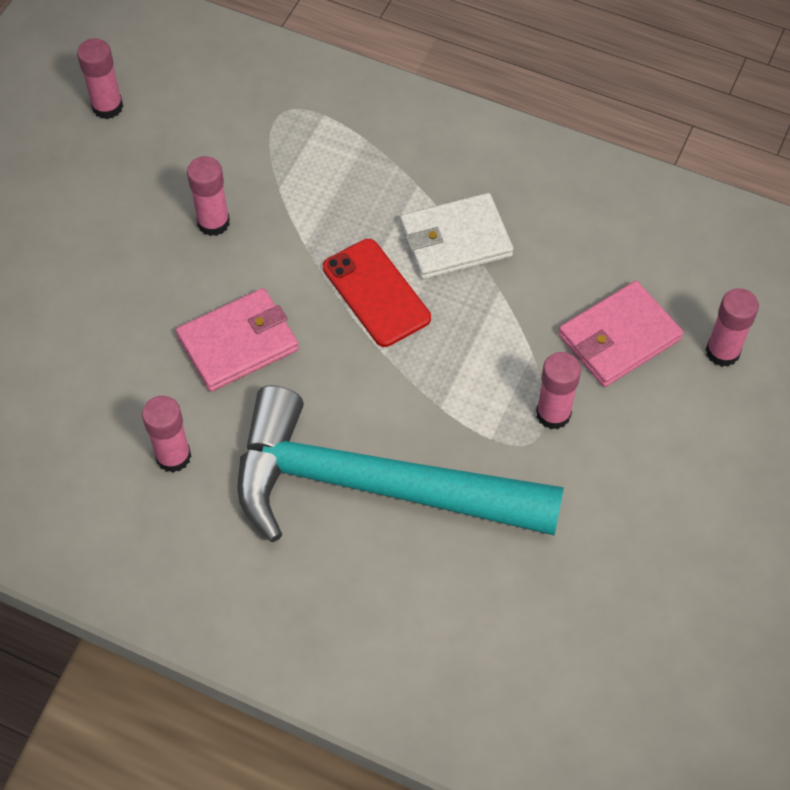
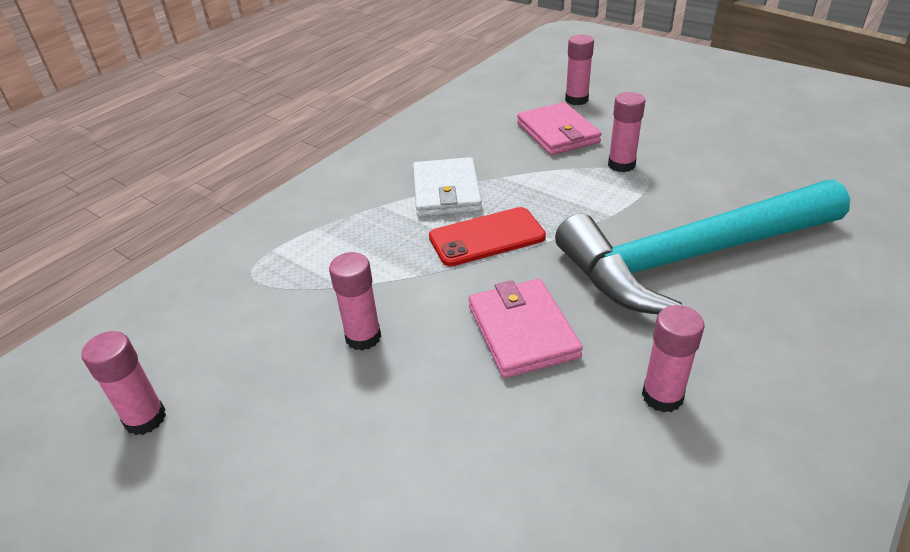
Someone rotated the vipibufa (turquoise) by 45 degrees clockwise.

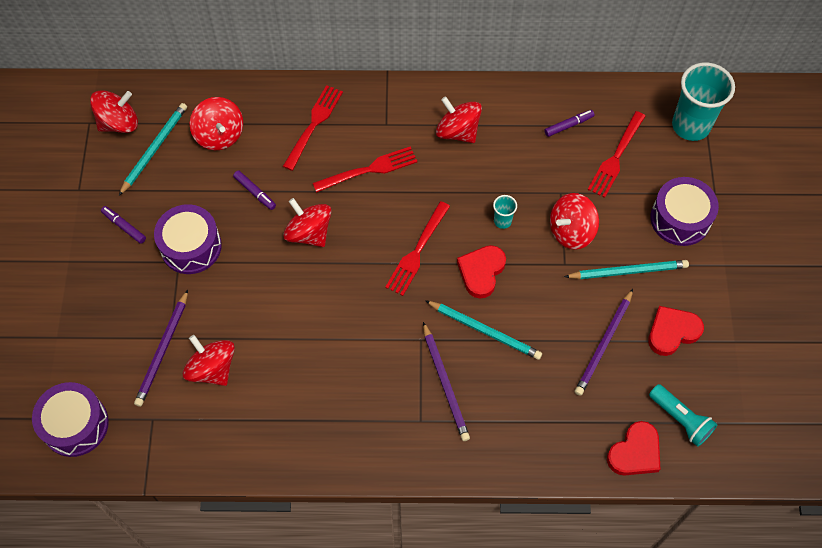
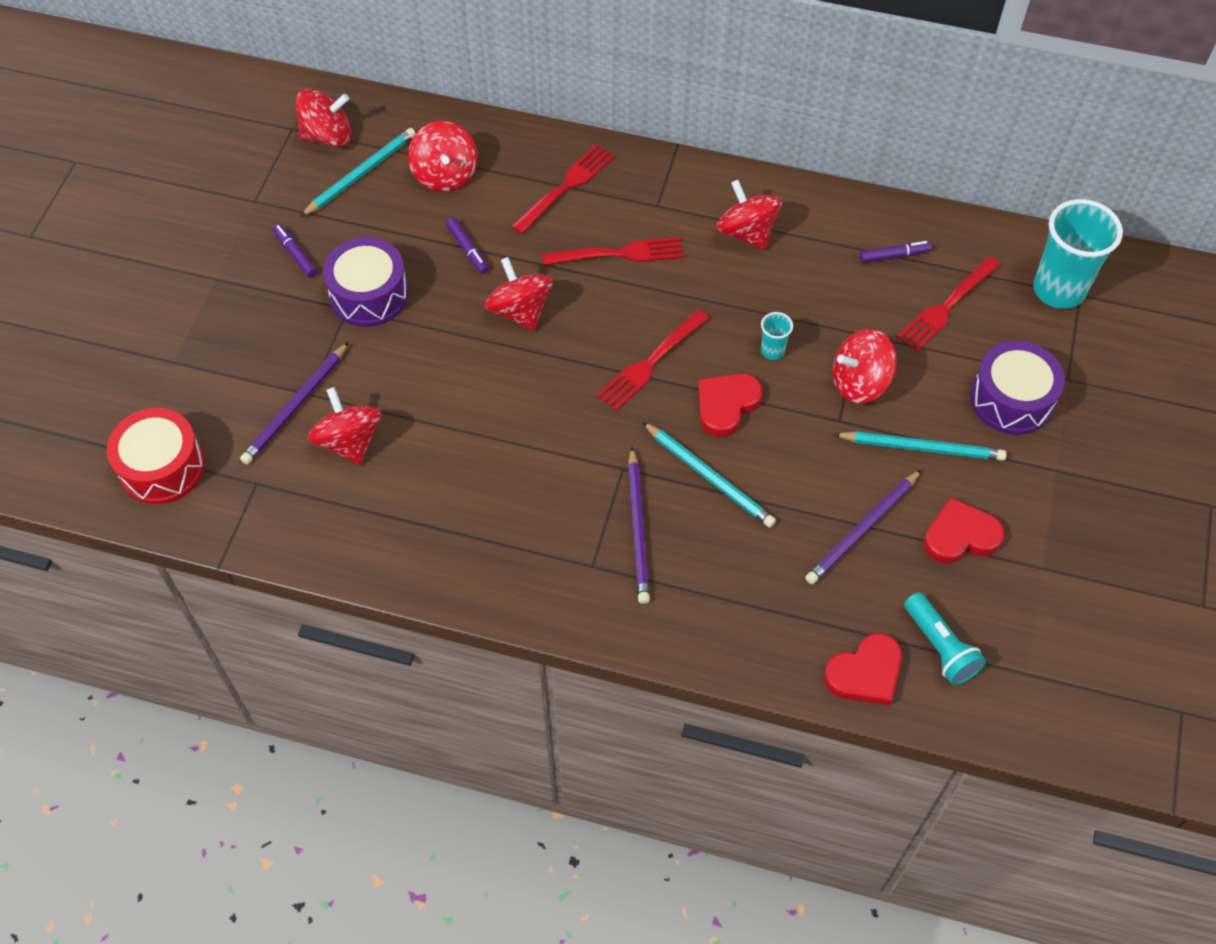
Someone repainted the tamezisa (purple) (no. 1 from left), which became the tamezisa (red).

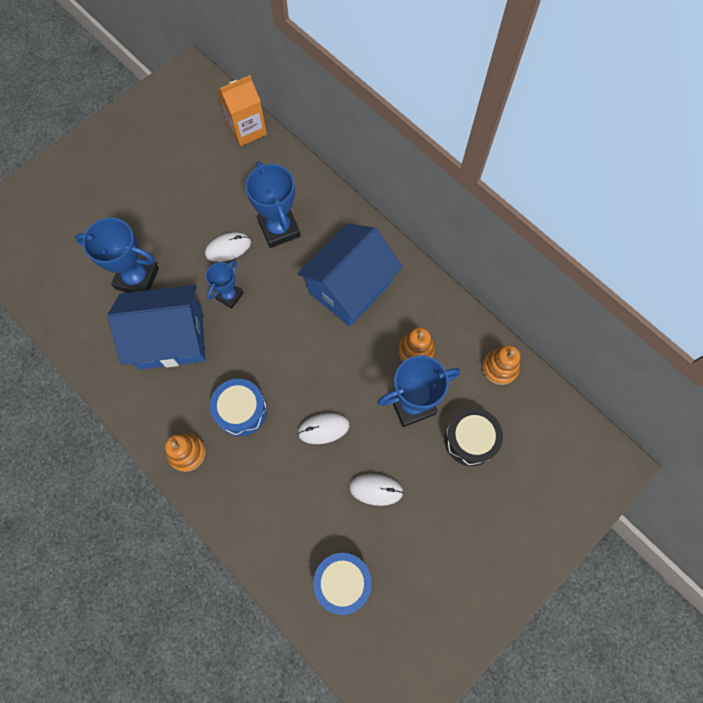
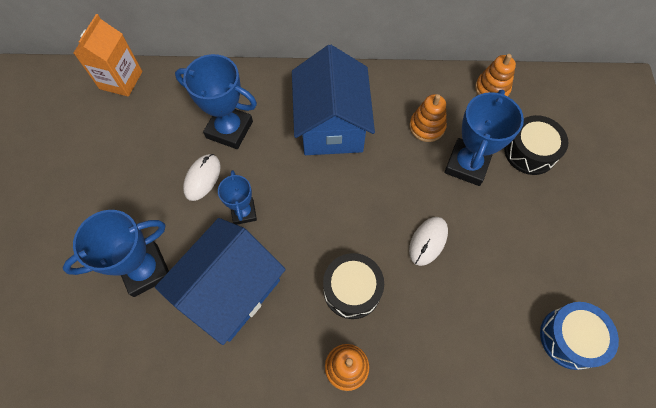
Someone repainted the tamezisa (blue) (no. 1 from left), which became the tamezisa (black) (no. 1 from left). Someone took away the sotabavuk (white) (no. 3 from left).

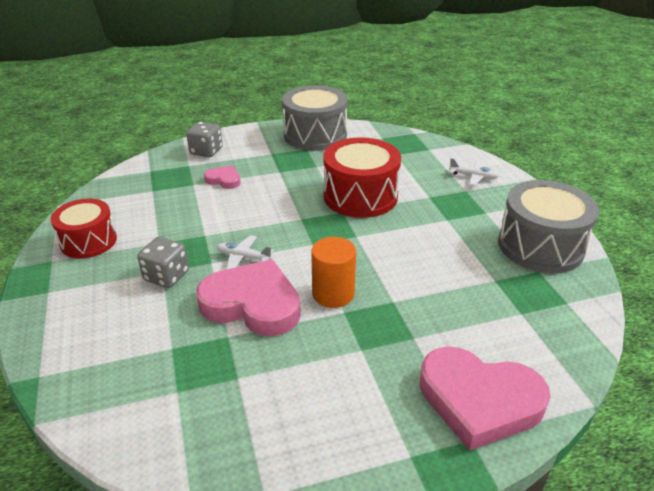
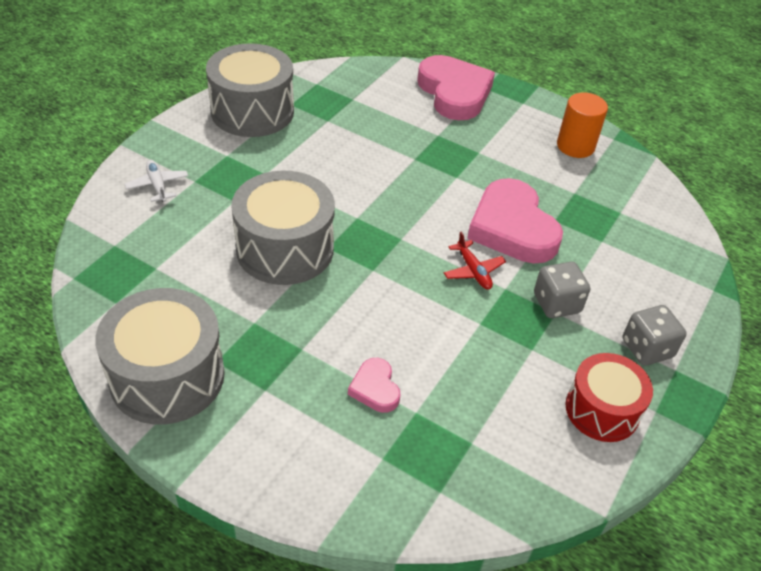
Someone carried the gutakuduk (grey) (no. 2 from left). Someone repainted the tamezisa (red) (no. 2 from left), which became the tamezisa (grey) (no. 3 from left). Someone repainted the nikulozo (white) (no. 1 from left), which became the nikulozo (red). Someone carried the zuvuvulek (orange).

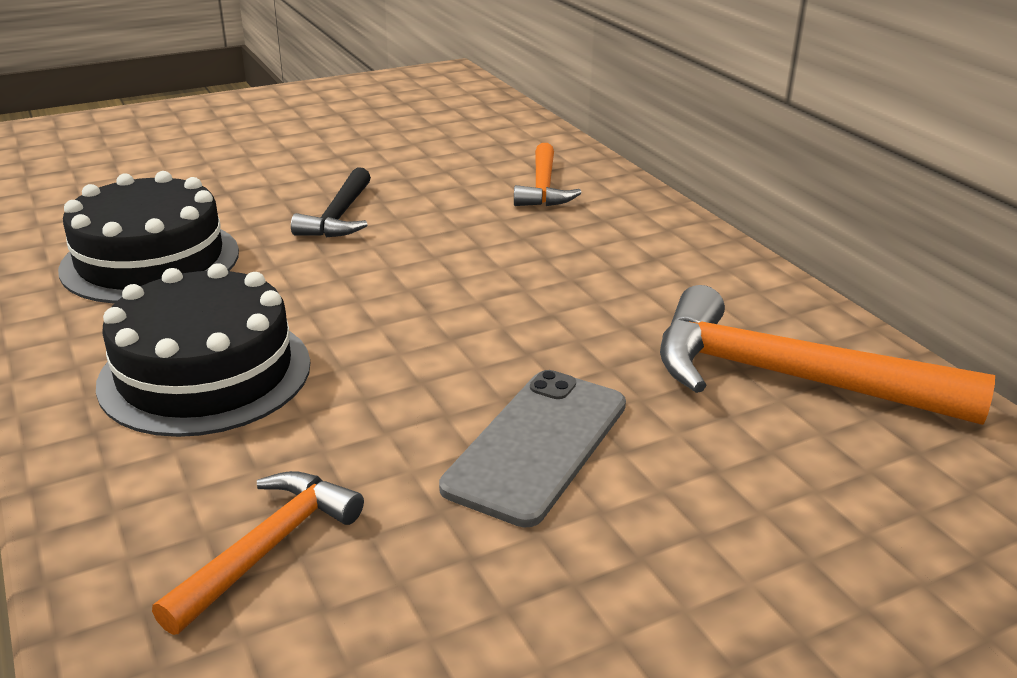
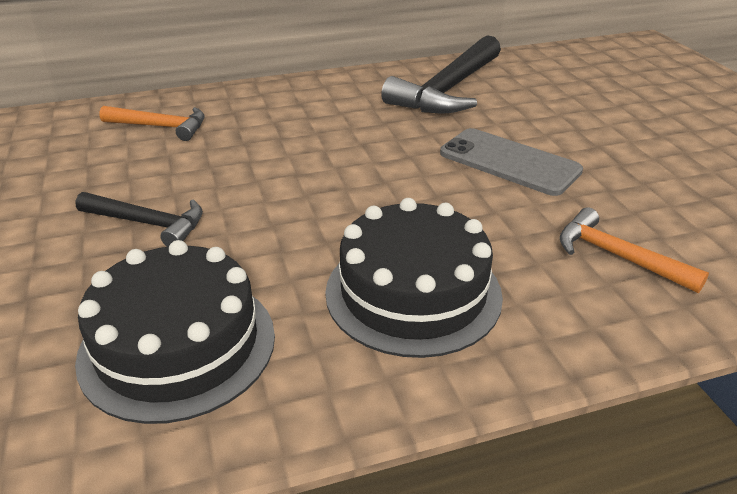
Someone repainted the vipibufa (orange) (no. 3 from left), which became the vipibufa (black) (no. 2 from left).

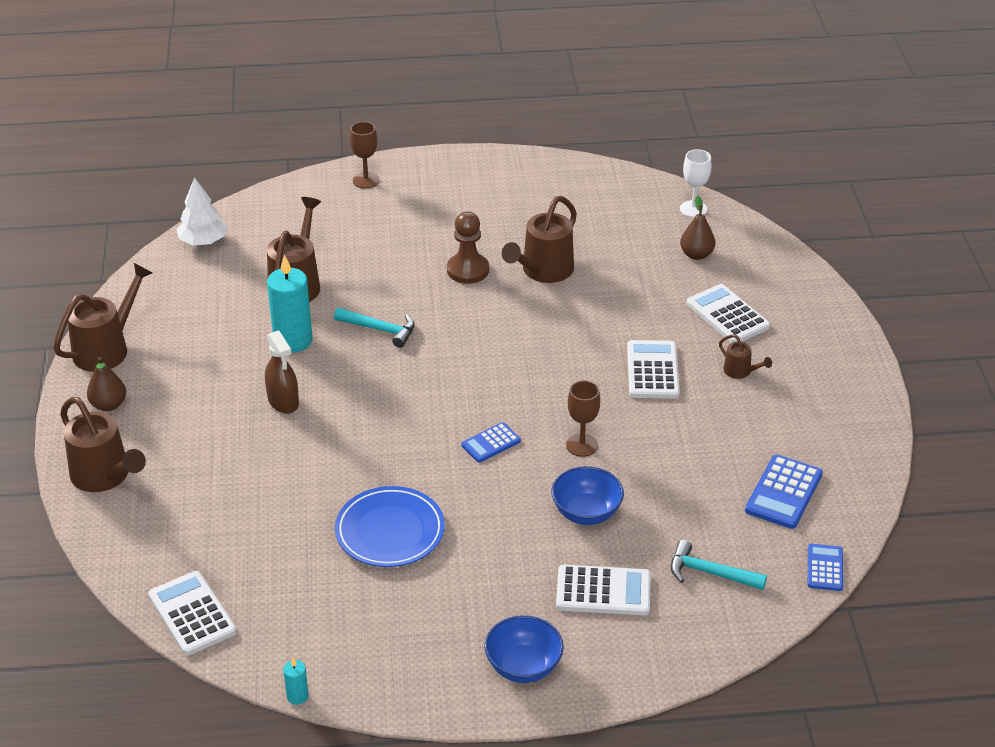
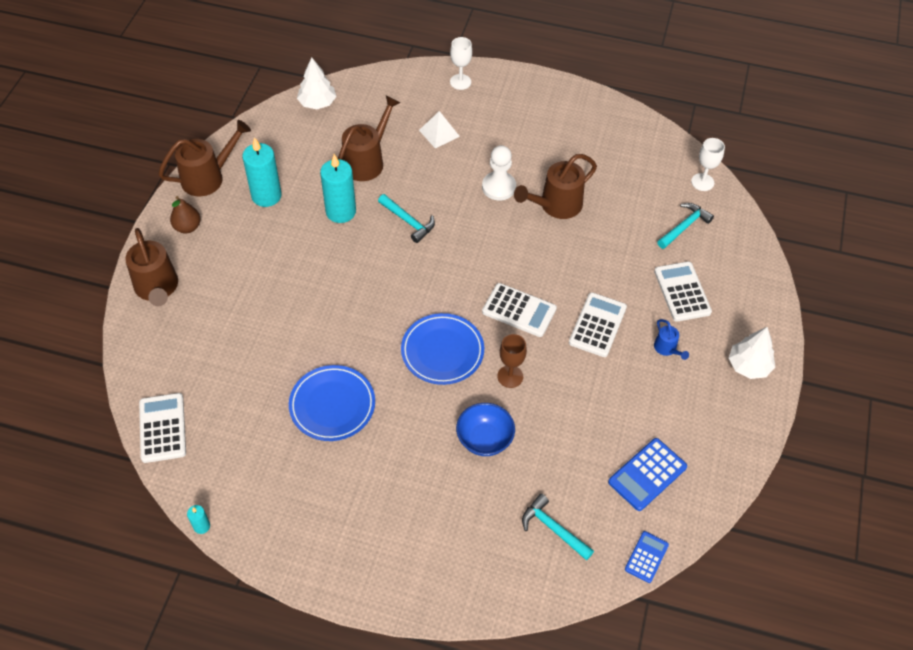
Someone repainted the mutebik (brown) (no. 1 from left), which became the mutebik (white) (no. 1 from left). Someone swapped the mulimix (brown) (no. 2 from left) for the vipibufa (turquoise) (no. 3 from left). Someone repainted the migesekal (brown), which became the migesekal (white). Someone took away the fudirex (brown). Someone repainted the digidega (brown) (no. 5 from left), which became the digidega (blue). Someone swapped the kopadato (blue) (no. 1 from left) for the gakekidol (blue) (no. 2 from left). Someone carried the kopadato (white) (no. 2 from left). Someone took away the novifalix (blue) (no. 1 from left). Someone put down the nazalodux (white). Someone put down the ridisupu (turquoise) (no. 2 from left). Someone put down the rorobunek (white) (no. 2 from left).

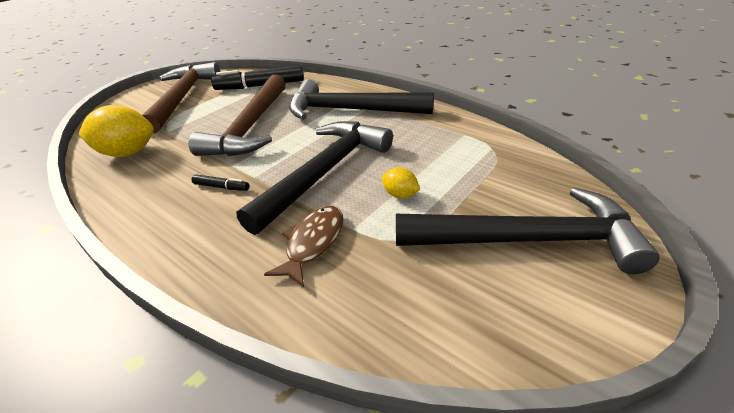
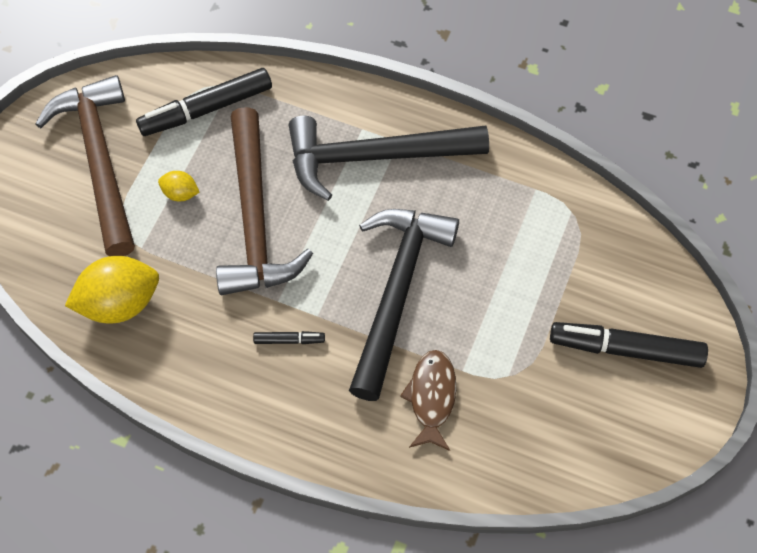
Someone carried the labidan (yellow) (no. 2 from left). Someone swapped the vipibufa (black) (no. 3 from left) for the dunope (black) (no. 3 from left).

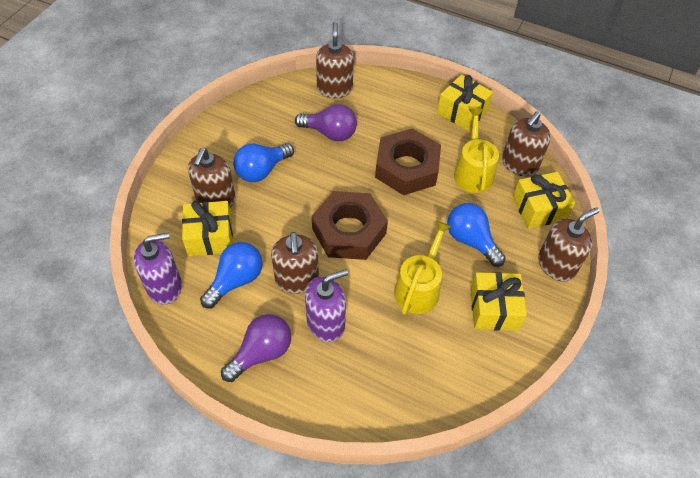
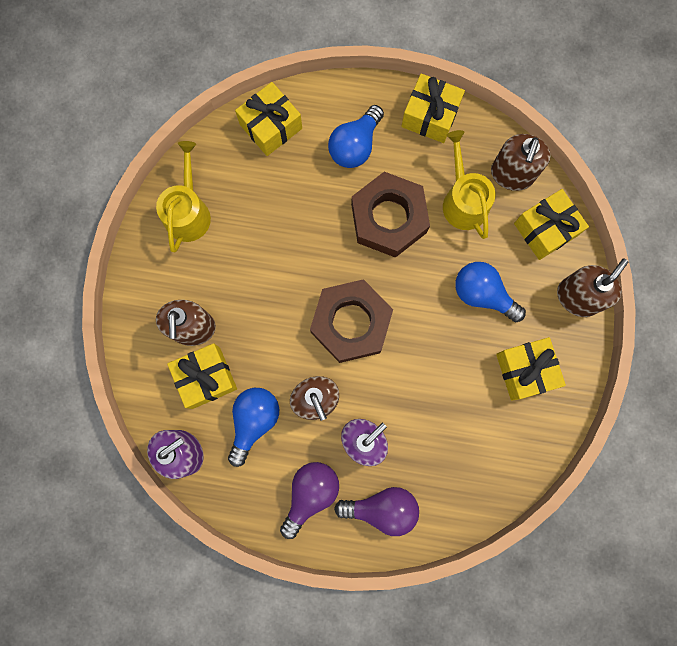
Someone swapped the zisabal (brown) (no. 3 from left) for the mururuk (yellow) (no. 2 from left). Someone carried the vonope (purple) (no. 2 from left). Someone carried the vonope (blue) (no. 2 from left). Someone carried the digidega (yellow) (no. 1 from left).

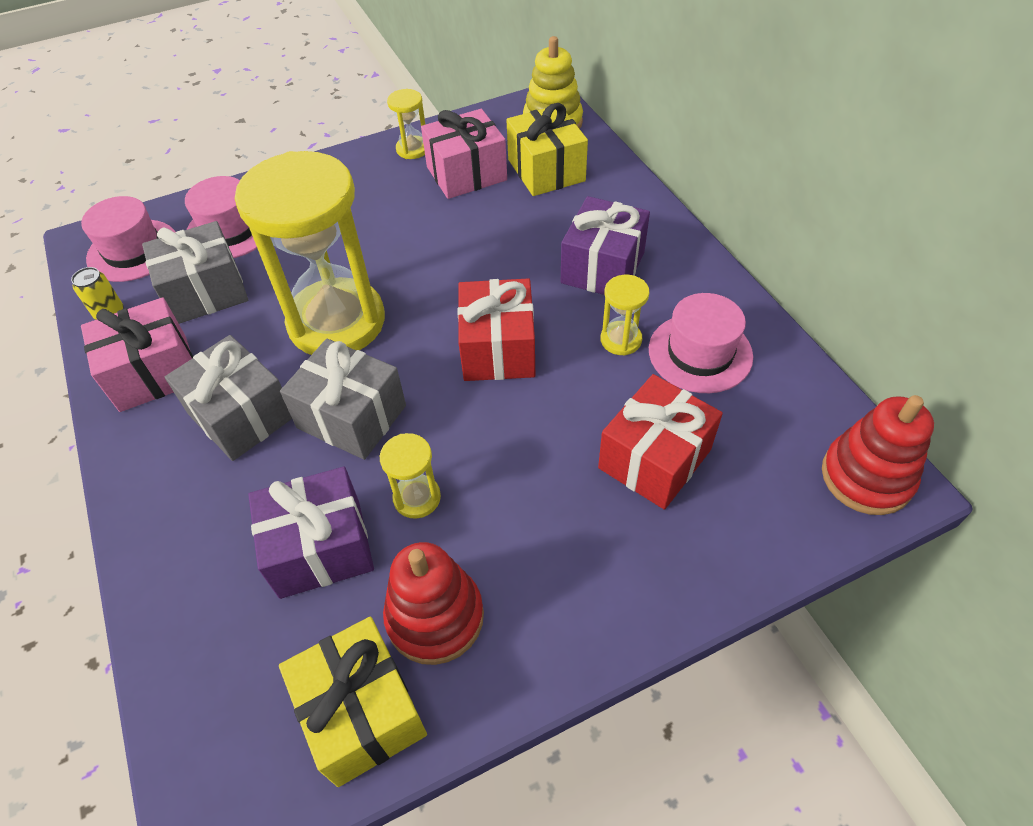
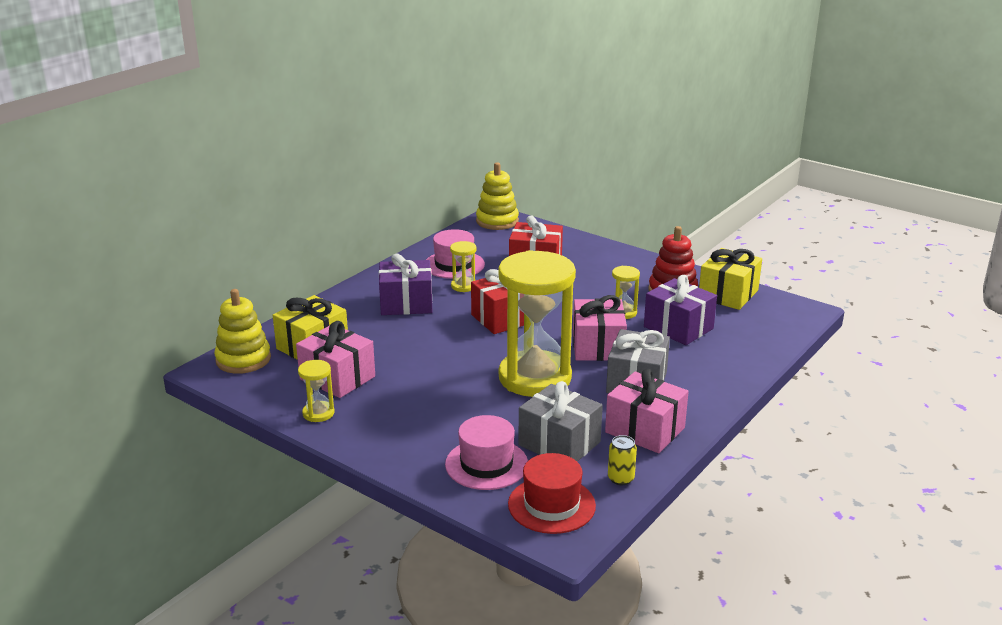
Someone repainted the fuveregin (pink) (no. 1 from left), which became the fuveregin (red). Someone repainted the mururuk (grey) (no. 3 from left), which became the mururuk (pink) (no. 2 from left). Someone repainted the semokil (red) (no. 2 from left), which became the semokil (yellow) (no. 2 from left).

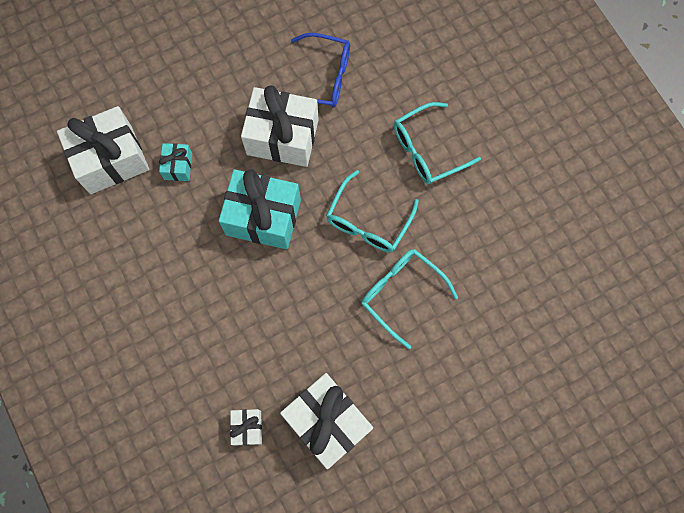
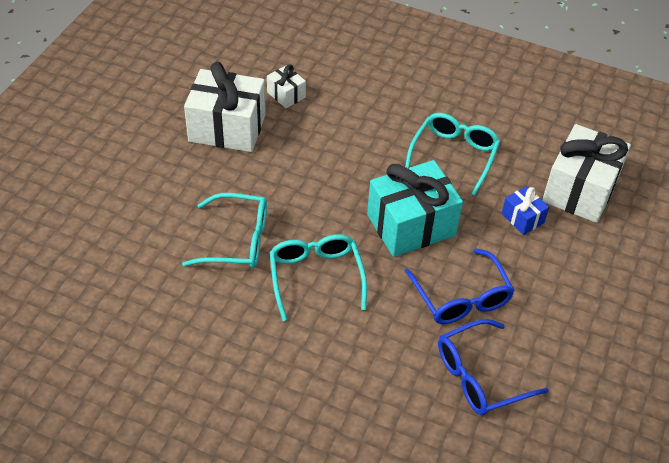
Someone swapped the mururuk (white) (no. 3 from left) for the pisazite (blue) (no. 1 from left). Someone carried the pisazite (turquoise) (no. 3 from left). Someone repainted the mururuk (turquoise) (no. 1 from left), which became the mururuk (blue).

